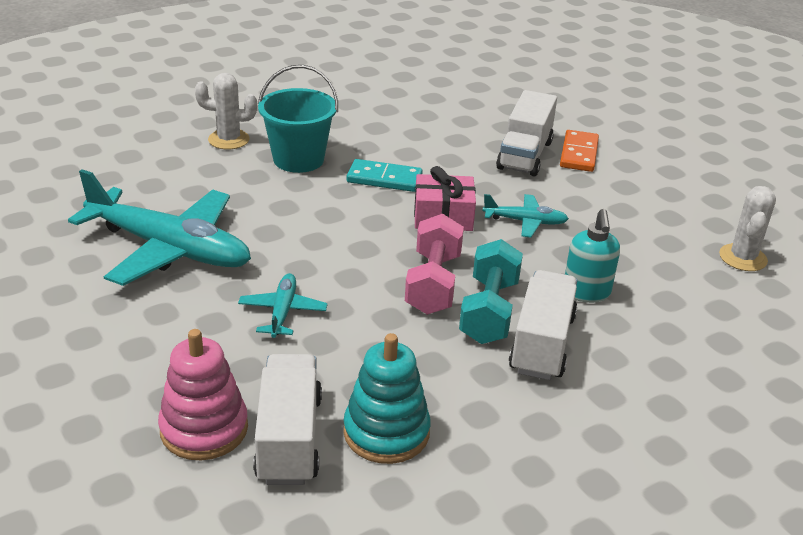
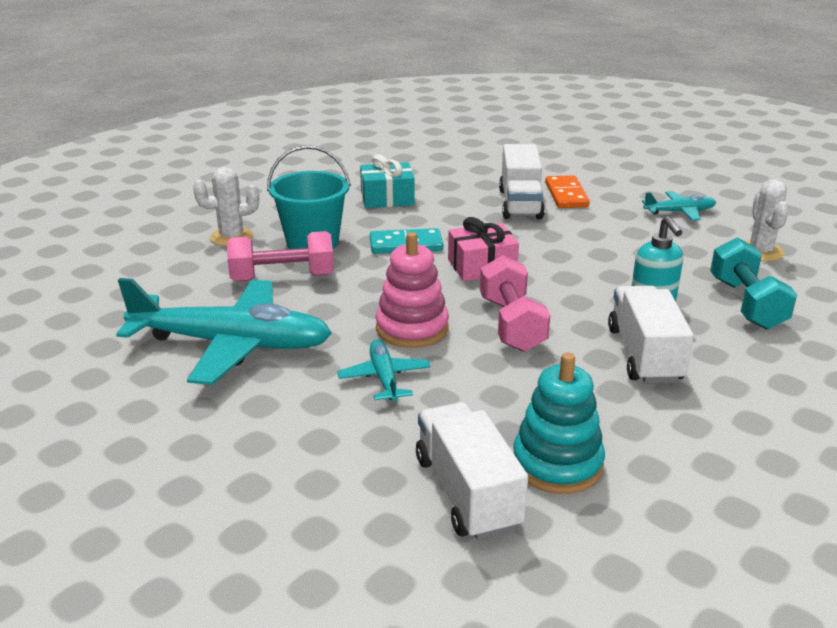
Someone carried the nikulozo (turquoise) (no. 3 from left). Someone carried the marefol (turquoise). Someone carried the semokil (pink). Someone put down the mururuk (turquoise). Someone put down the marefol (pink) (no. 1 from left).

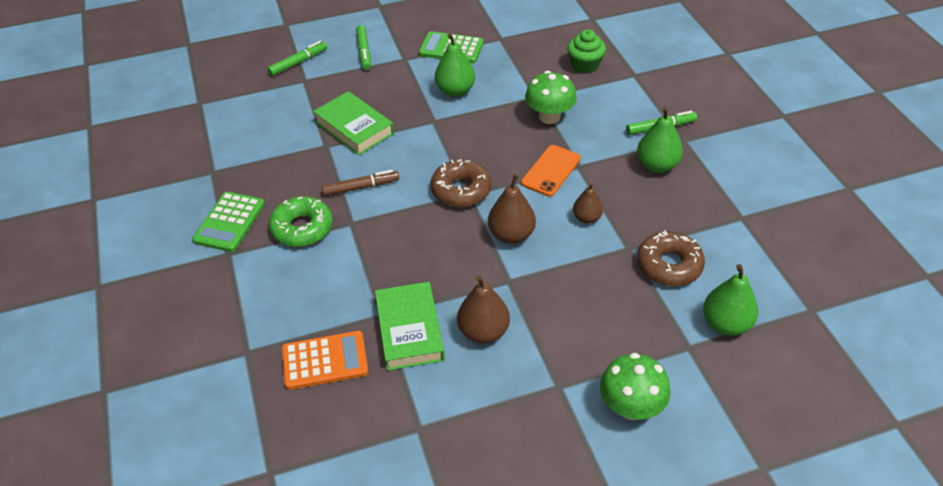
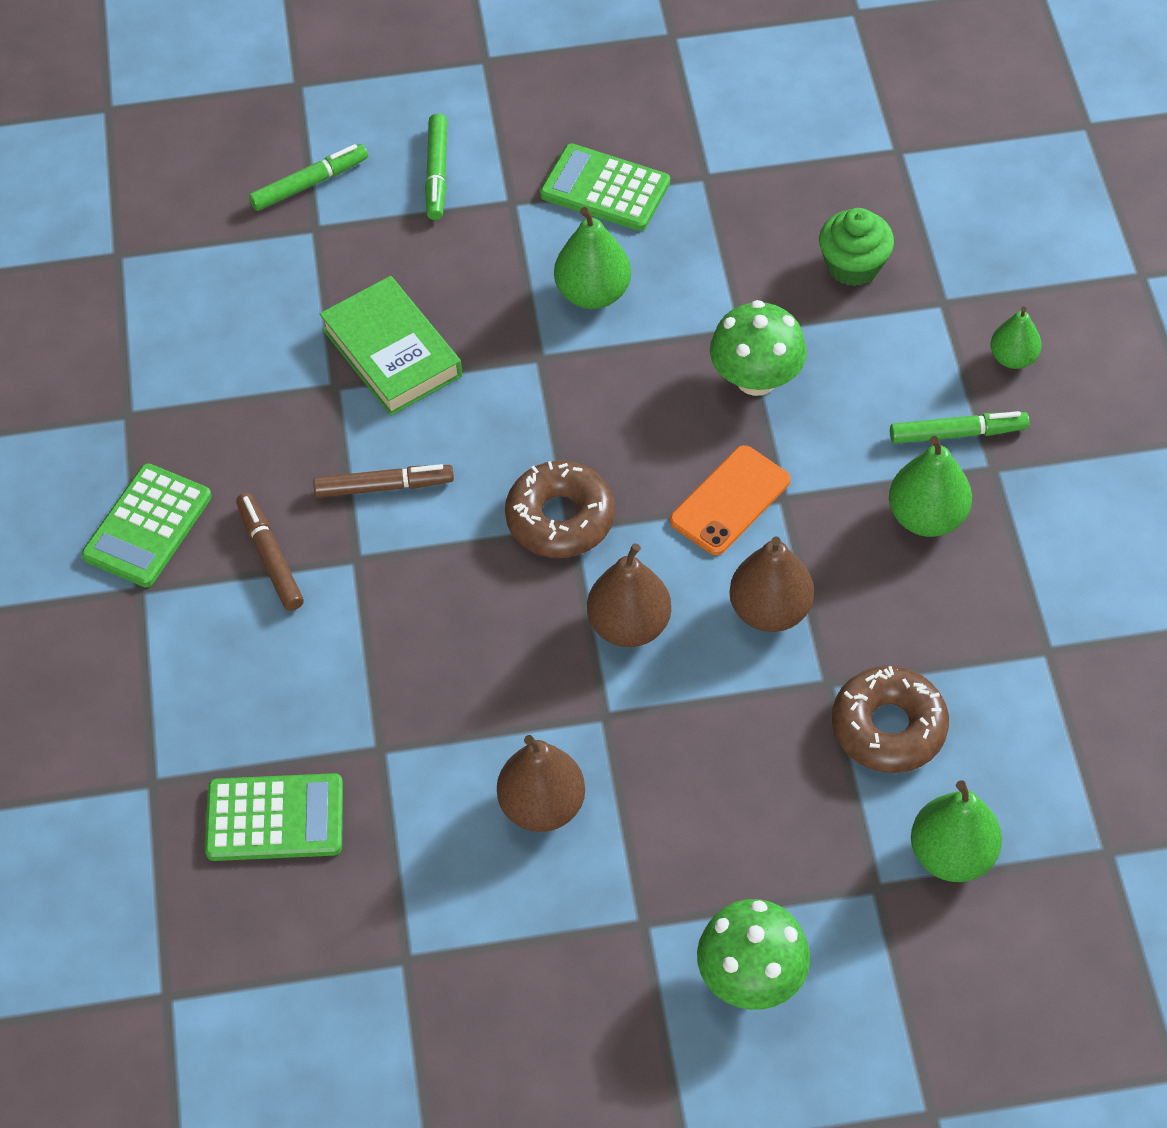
Someone scaled the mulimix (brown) (no. 3 from left) by 1.56. Someone swapped the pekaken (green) for the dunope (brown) (no. 1 from left). Someone took away the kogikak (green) (no. 2 from left). Someone repainted the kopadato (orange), which became the kopadato (green) (no. 2 from left). Someone put down the mulimix (green) (no. 4 from left).

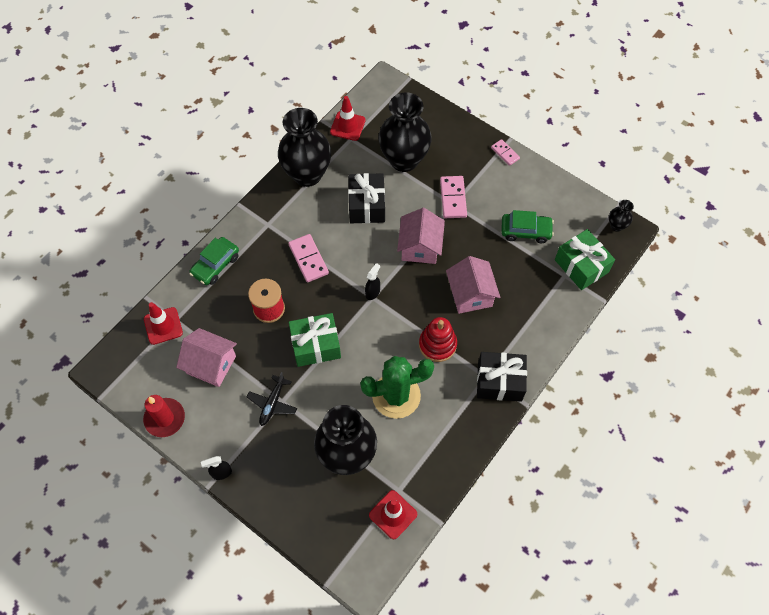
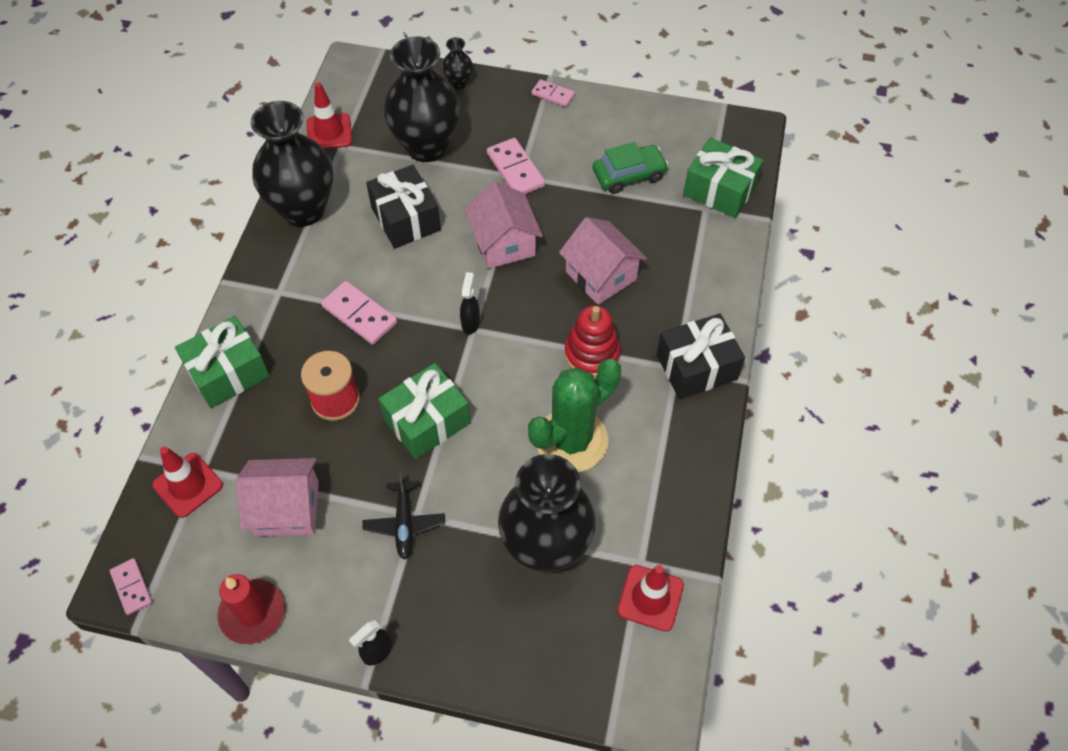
Someone carried the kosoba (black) (no. 4 from left in the first image). Someone swapped the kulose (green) (no. 1 from left) for the mururuk (green) (no. 1 from left). Someone put down the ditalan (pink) (no. 1 from left).

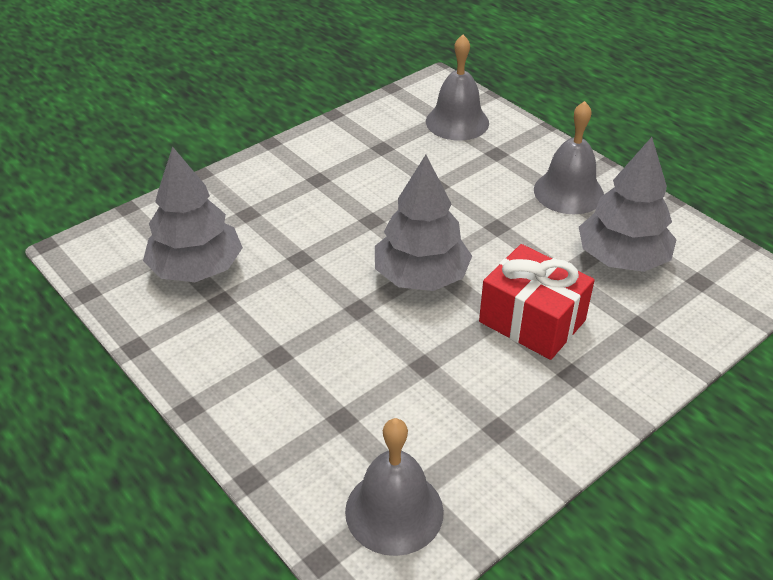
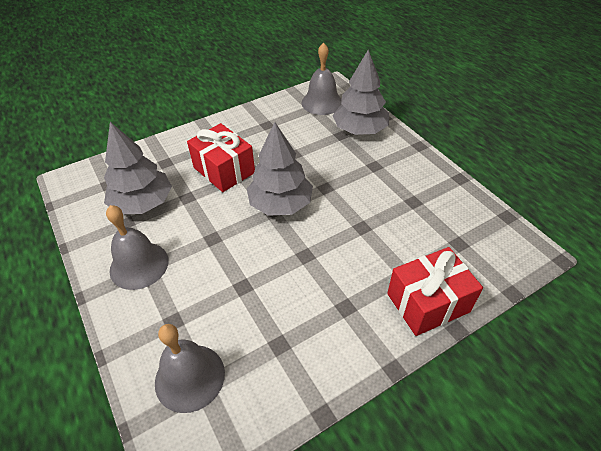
Someone carried the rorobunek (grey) (no. 1 from left in the first image). Someone put down the mururuk (red) (no. 2 from left).

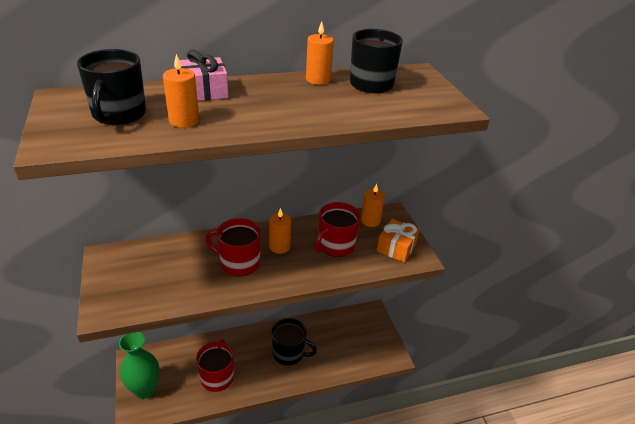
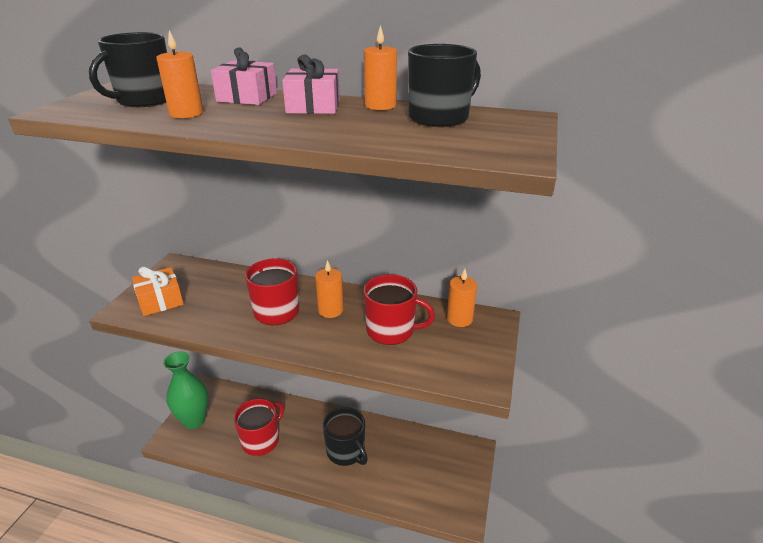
Someone rotated the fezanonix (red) (no. 3 from left) by 150 degrees counterclockwise. Someone carried the mururuk (orange). Someone put down the mururuk (pink) (no. 2 from left).

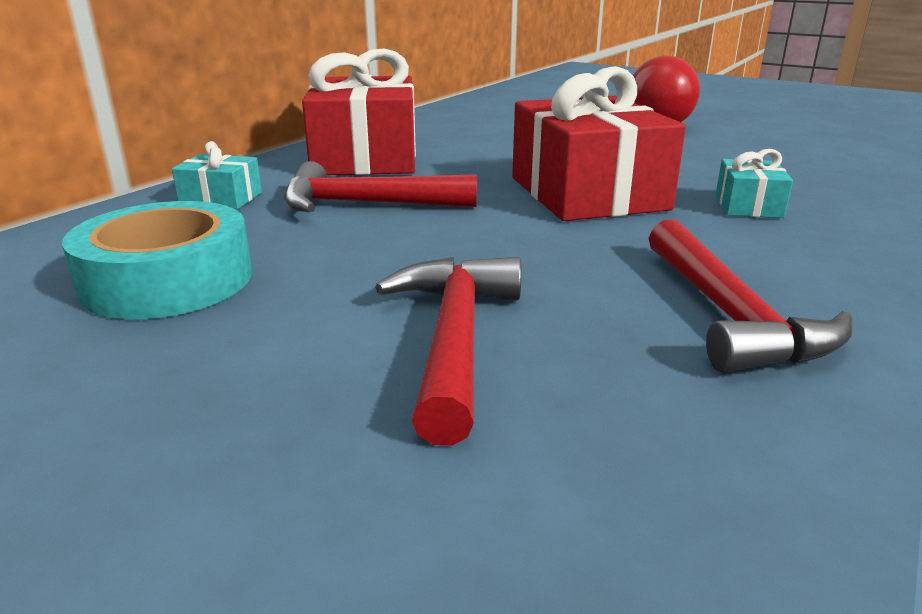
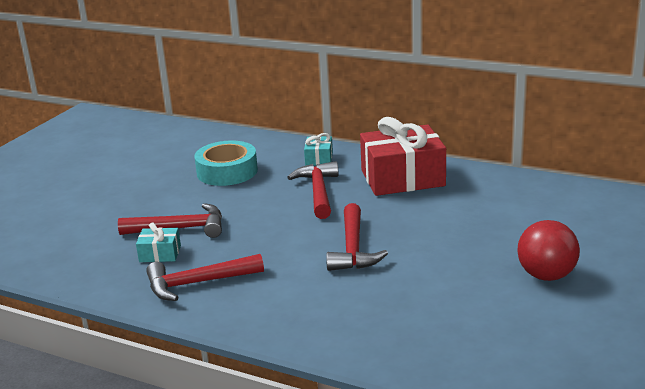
Someone swapped the mururuk (red) (no. 2 from left) for the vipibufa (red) (no. 4 from left). Someone carried the mururuk (turquoise) (no. 2 from left in the first image).

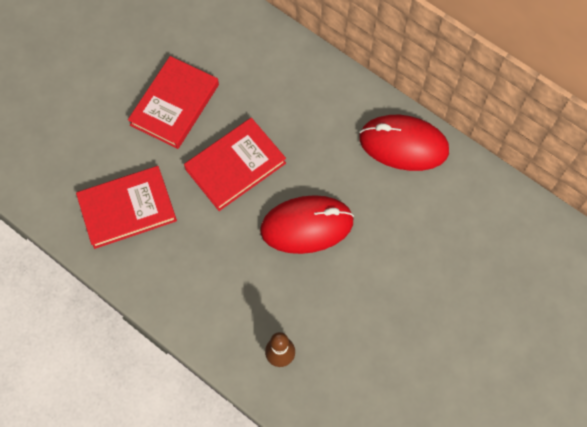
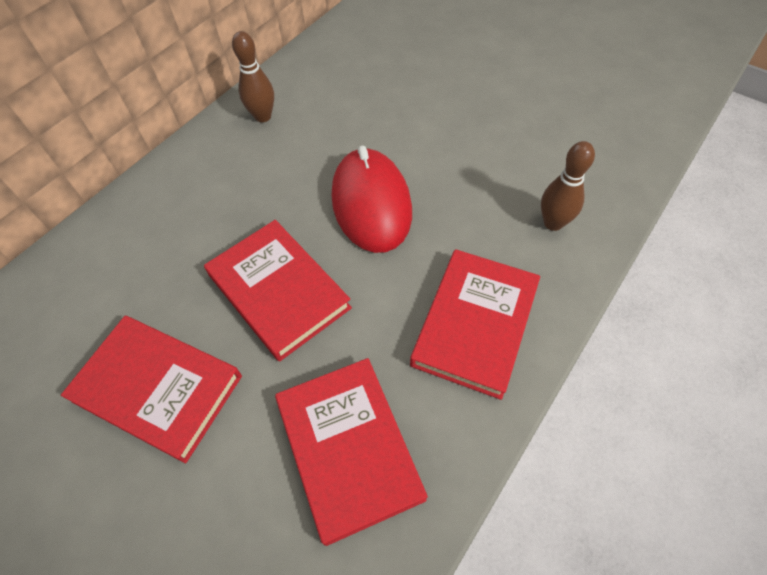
Someone swapped the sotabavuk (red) (no. 2 from left) for the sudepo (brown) (no. 1 from left). Someone put down the kogikak (red) (no. 4 from left).

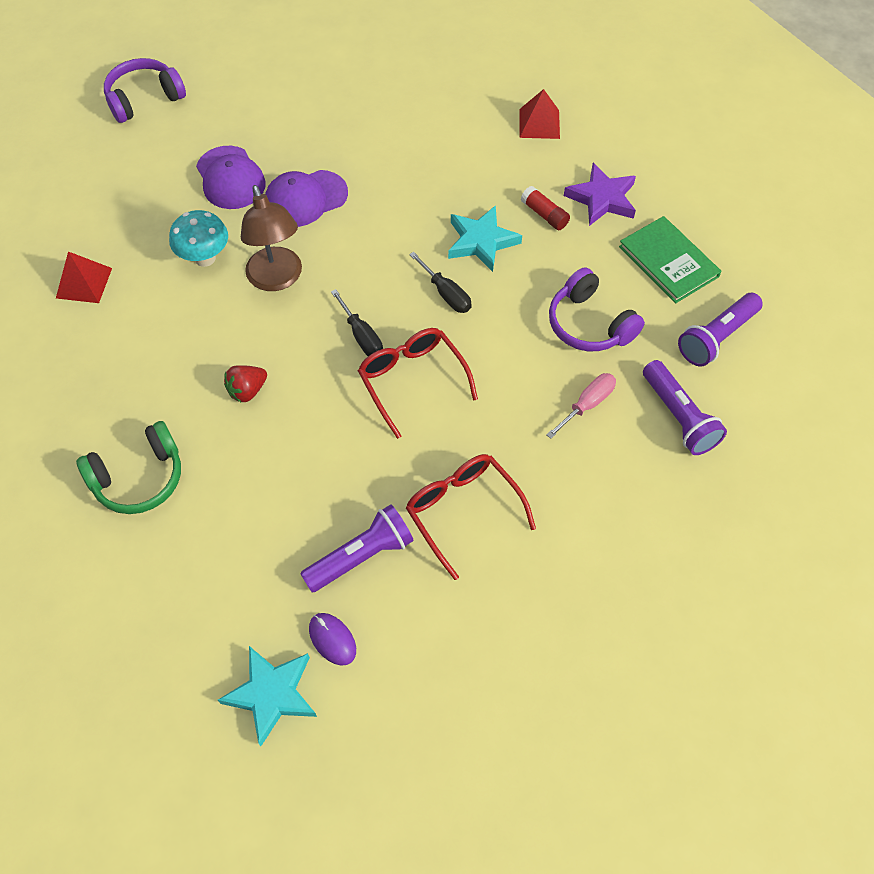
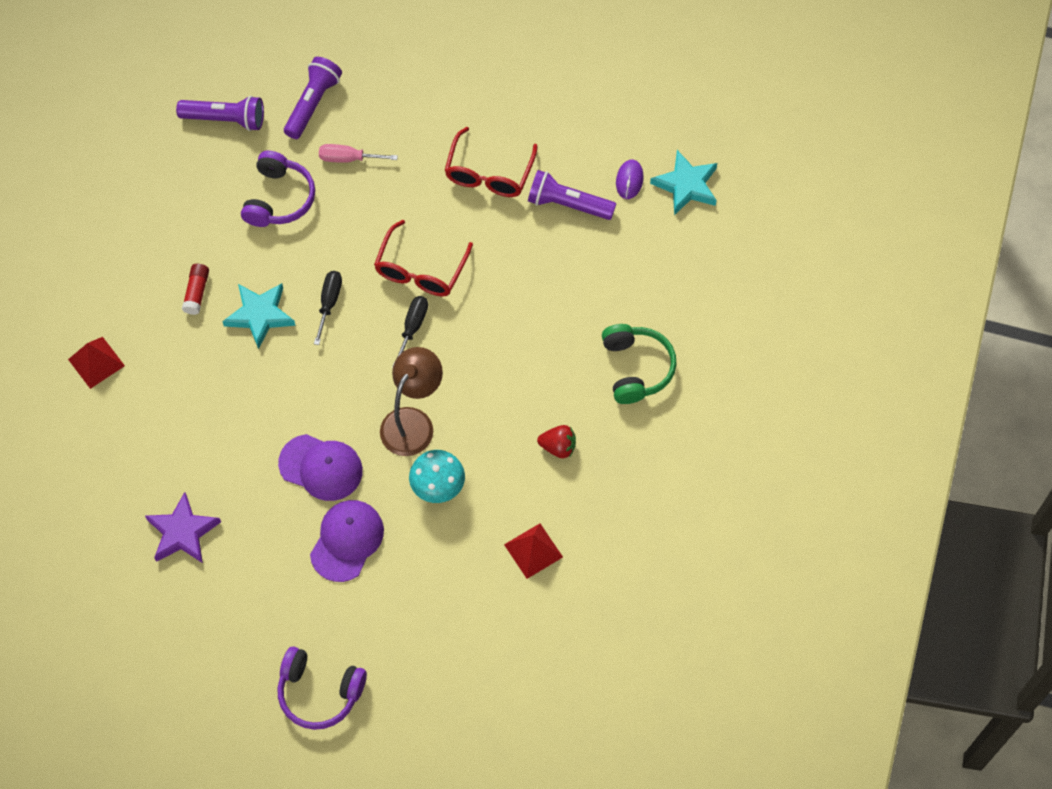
Someone carried the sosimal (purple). Someone took away the kogikak (green). Someone carried the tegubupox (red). Someone rotated the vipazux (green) by 60 degrees clockwise.

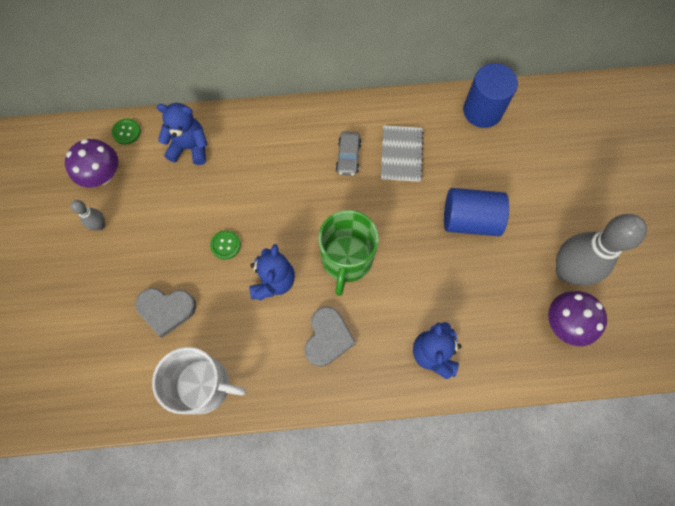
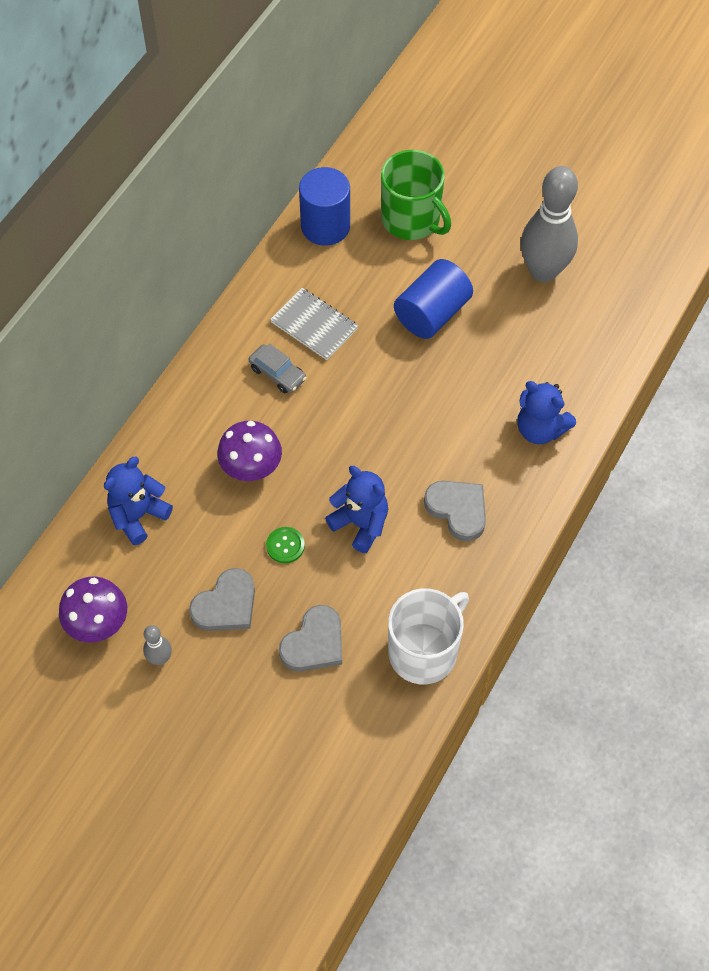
Someone took away the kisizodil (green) (no. 1 from left). Someone carried the fezanonix (green). Someone carried the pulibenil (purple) (no. 2 from left). Someone put down the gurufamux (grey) (no. 1 from left).

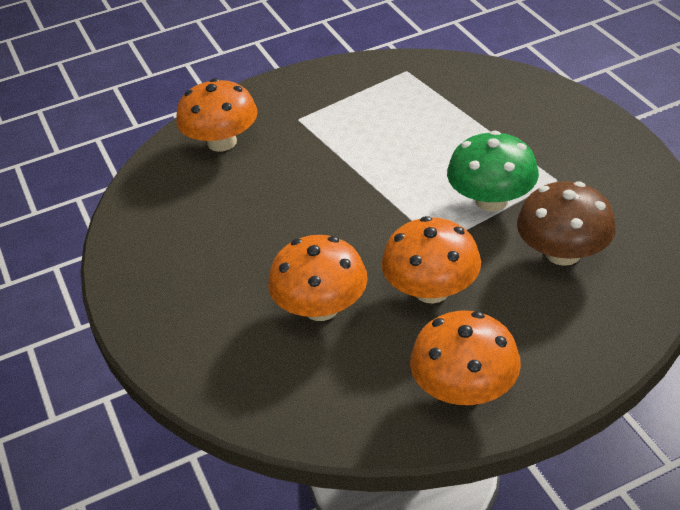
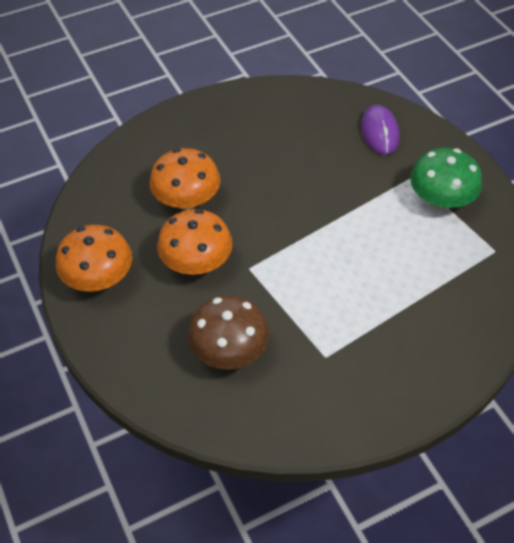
Someone swapped the pulibenil (orange) (no. 1 from left) for the sotabavuk (purple). Someone carried the pulibenil (green).

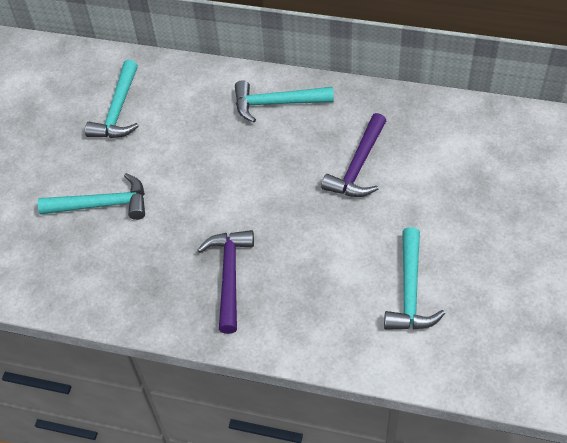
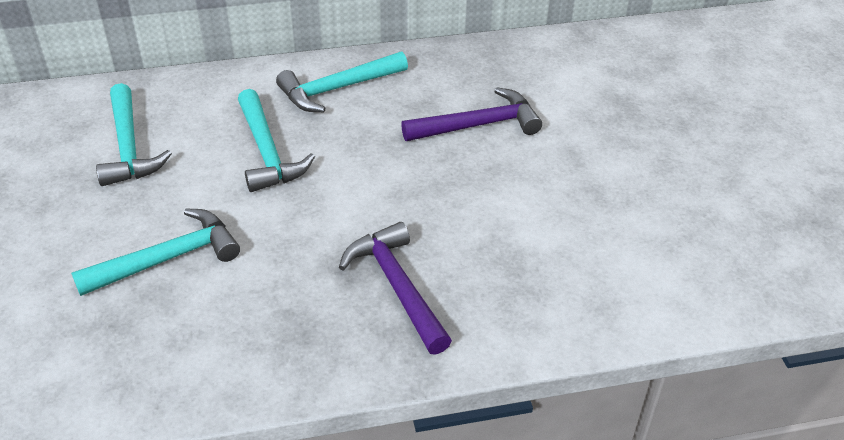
Someone rotated the vipibufa (purple) (no. 2 from left) by 105 degrees counterclockwise. Someone carried the vipibufa (turquoise) (no. 4 from left in the first image).

